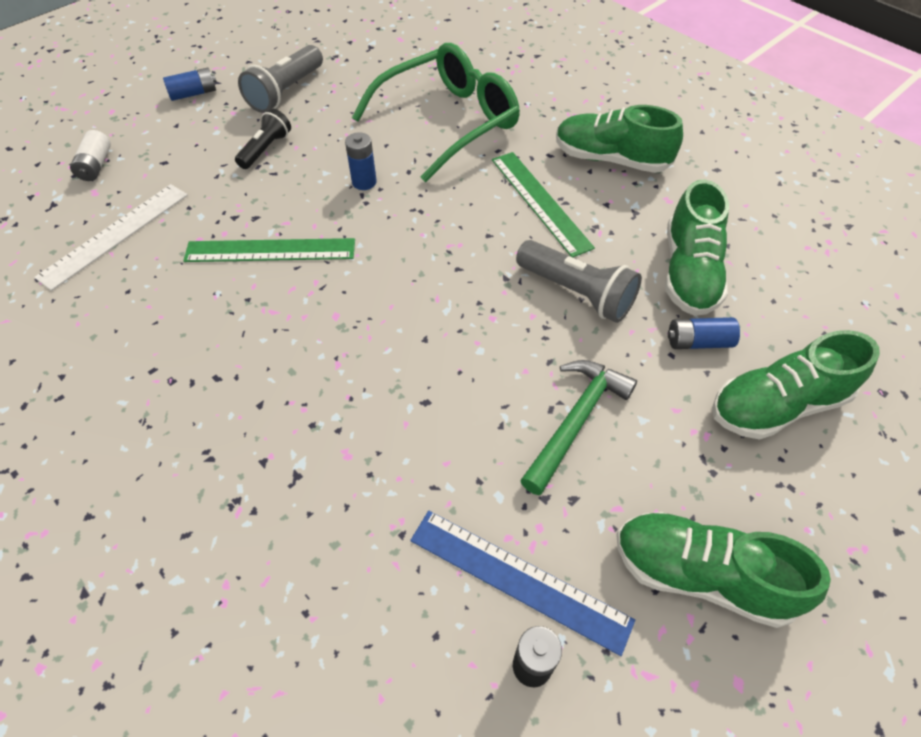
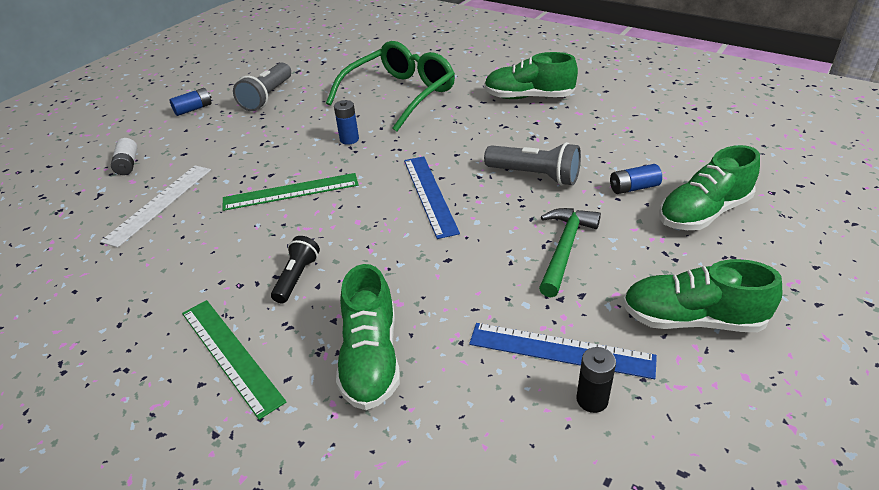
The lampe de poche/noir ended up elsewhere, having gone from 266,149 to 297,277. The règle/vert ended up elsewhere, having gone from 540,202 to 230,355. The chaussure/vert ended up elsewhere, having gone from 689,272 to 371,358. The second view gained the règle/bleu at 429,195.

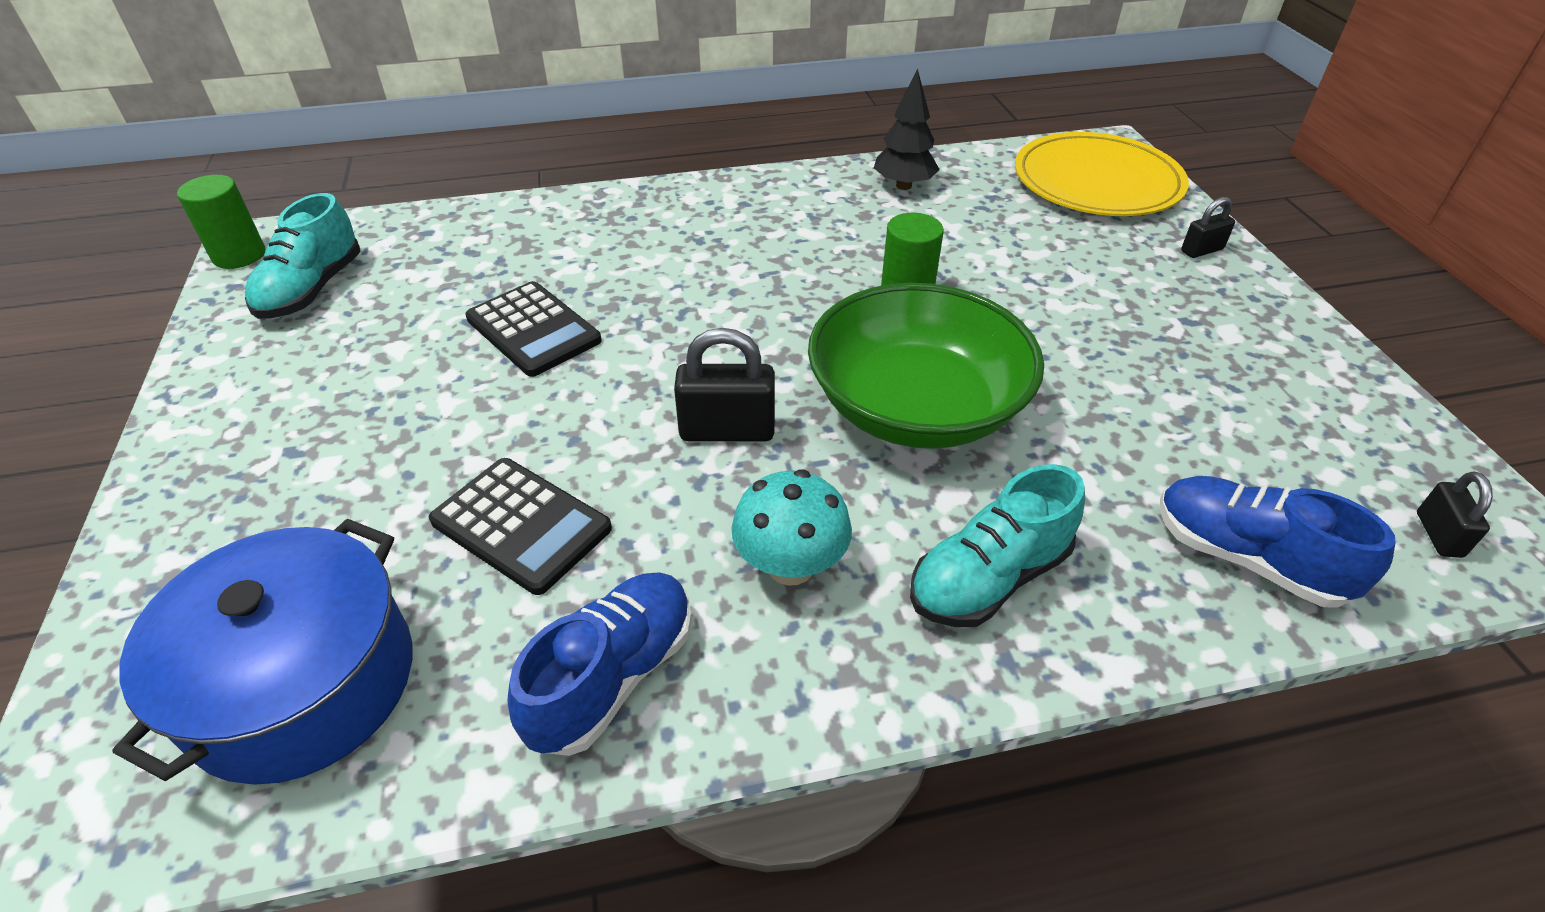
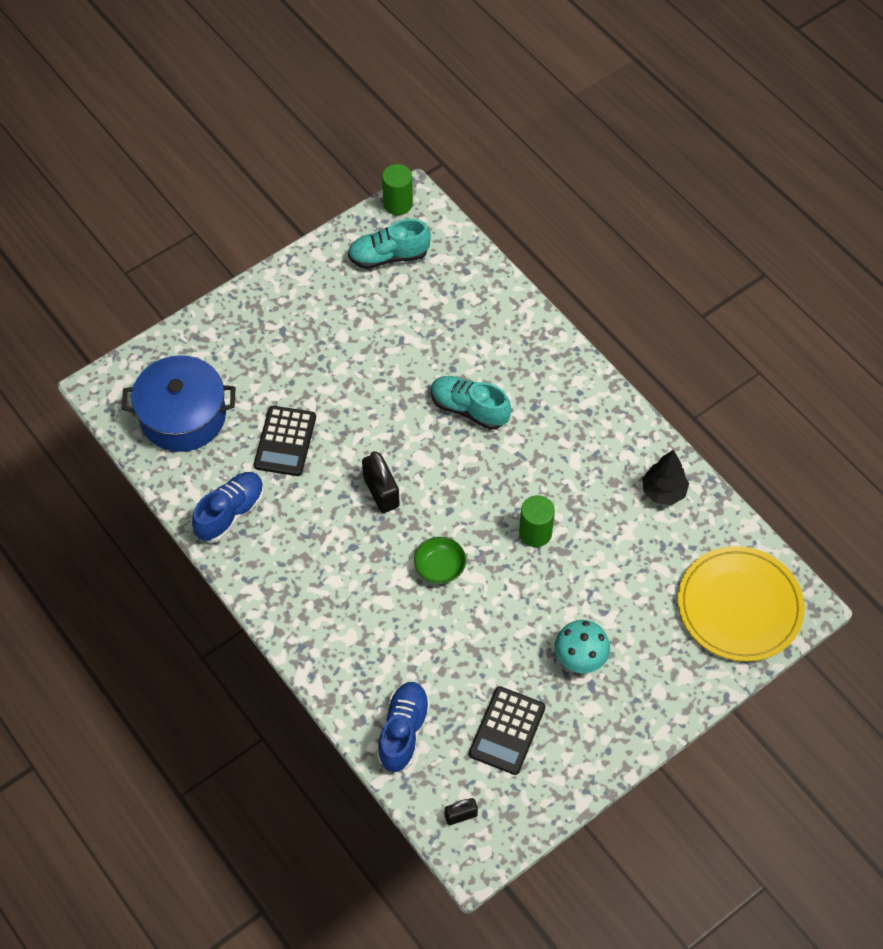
The calculatrice/noir ended up elsewhere, having gone from 533,330 to 507,731. The chaussure/bleu at 613,676 ended up facing another way, 60 degrees counterclockwise from before. The champignon/turquoise ended up elsewhere, having gone from 790,566 to 580,658. The size of the bol/vert at 916,407 changed by a factor of 0.43. The chaussure/turquoise ended up elsewhere, having gone from 989,578 to 469,409. The second view lost the cadenas/noir at 1201,250.

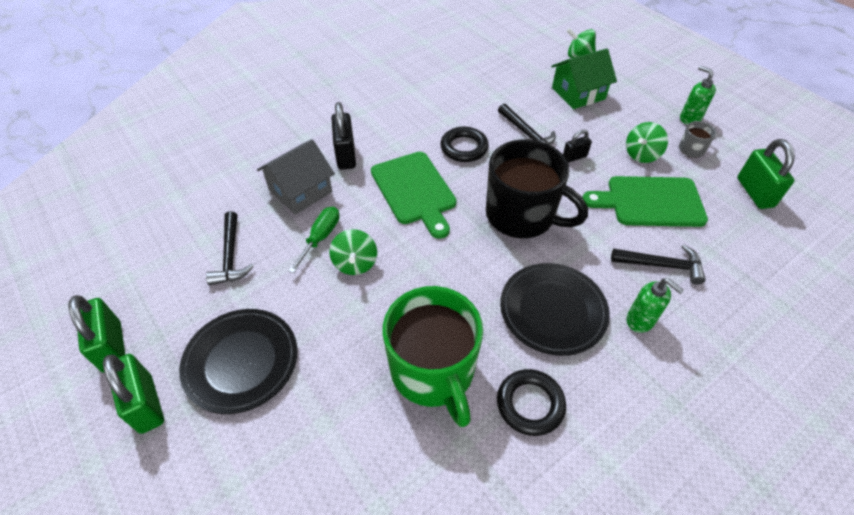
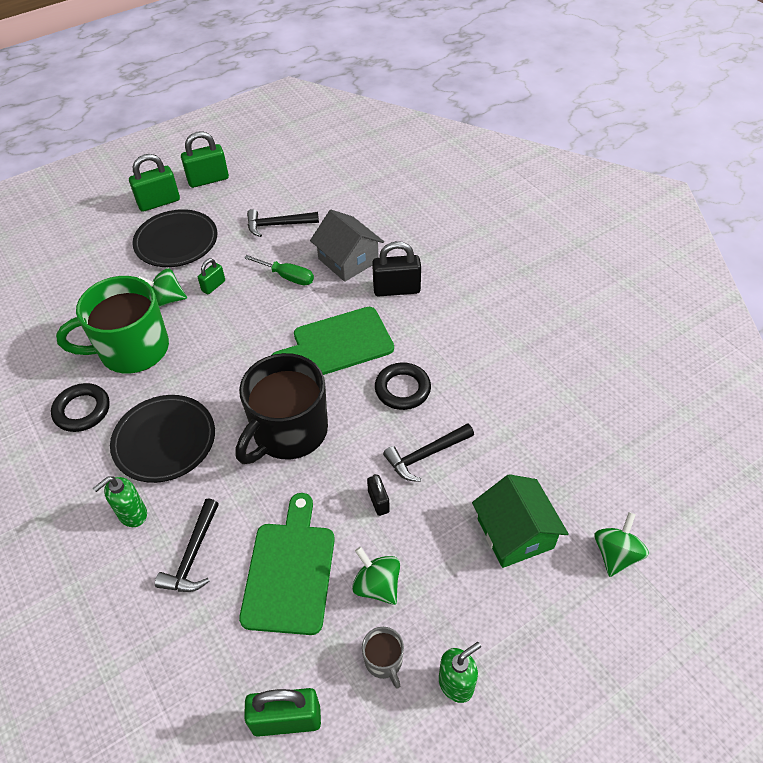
The toupie/vert ended up elsewhere, having gone from 355,263 to 167,300. The second view gained the cadenas/vert at 213,286.

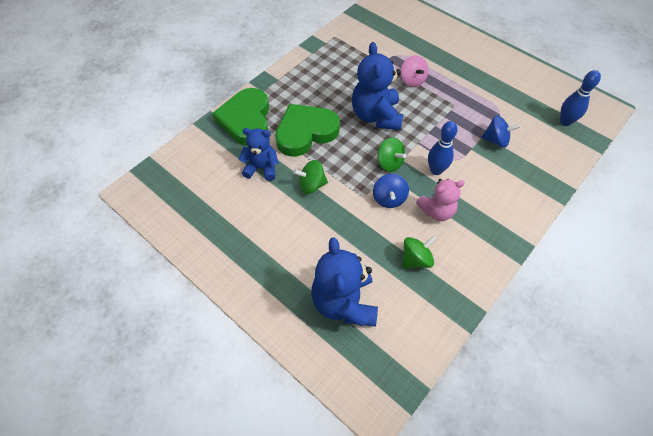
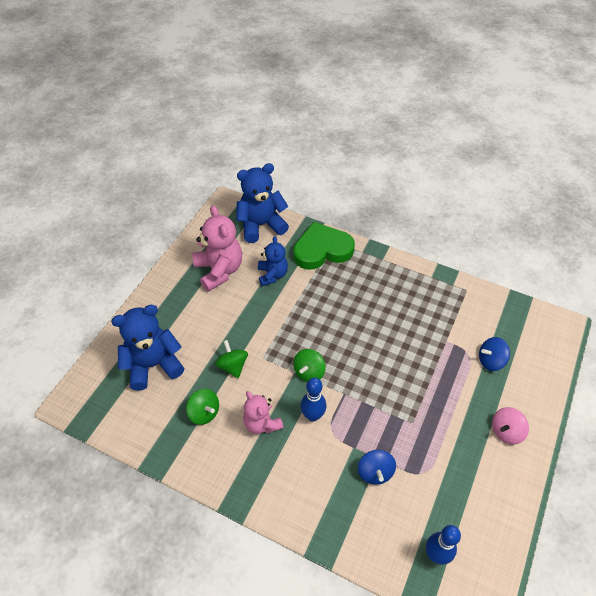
The second view lost the cœur/vert at 305,132. The toupie/vert ended up elsewhere, having gone from 311,185 to 233,366. The ours en peluche/bleu ended up elsewhere, having gone from 376,116 to 261,225. The toupie/bleu ended up elsewhere, having gone from 389,198 to 490,361. The toupie/rose ended up elsewhere, having gone from 412,80 to 506,431. The second view gained the ours en peluche/rose at 219,270.

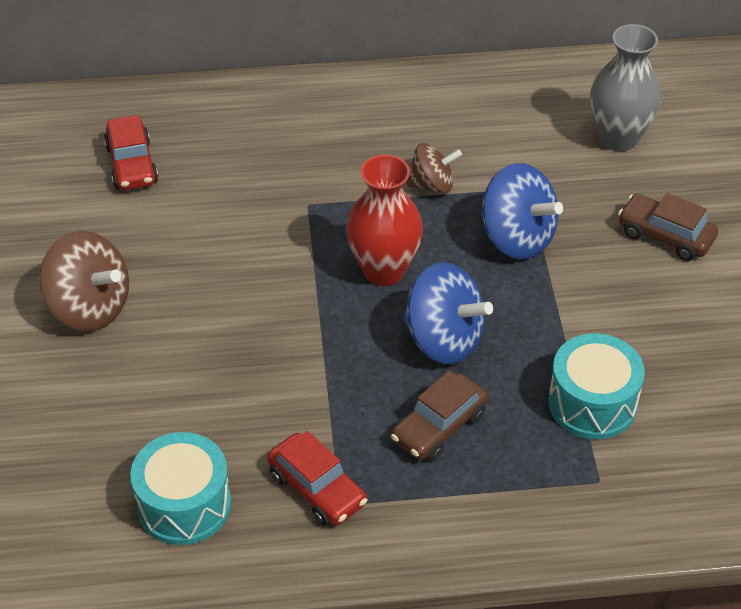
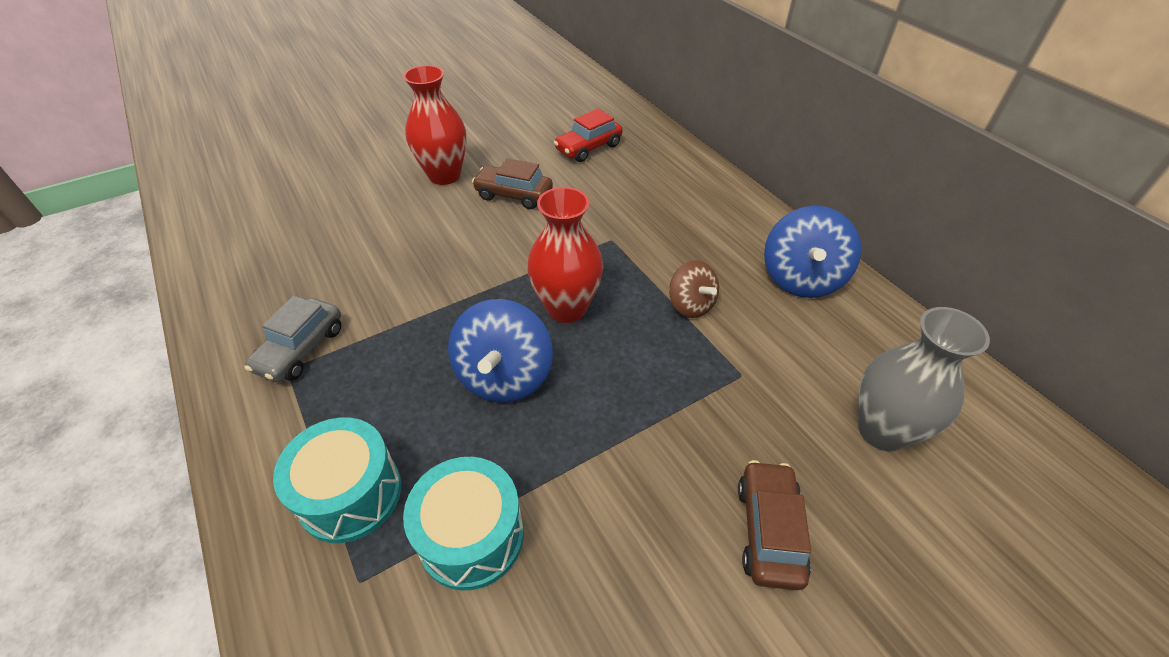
Where the toupie/marron stood at 90,307, the vase/rouge came to stand at 444,175. The tambour/turquoise ended up elsewhere, having gone from 184,505 to 350,494. What was the voiture/rouge at 317,489 turned into the voiture/gris at 301,349. The voiture/marron ended up elsewhere, having gone from 439,427 to 514,195. The toupie/bleu ended up elsewhere, having gone from 517,238 to 801,278.

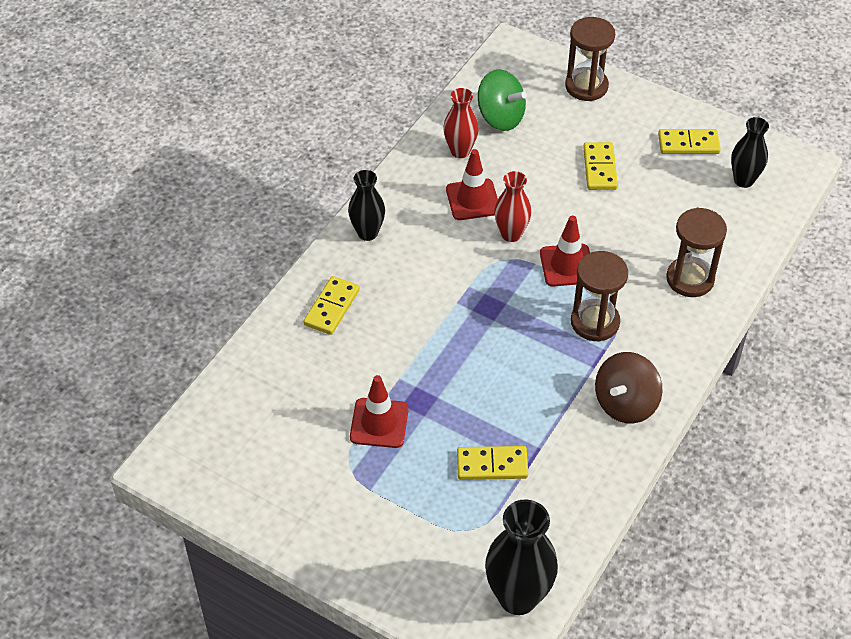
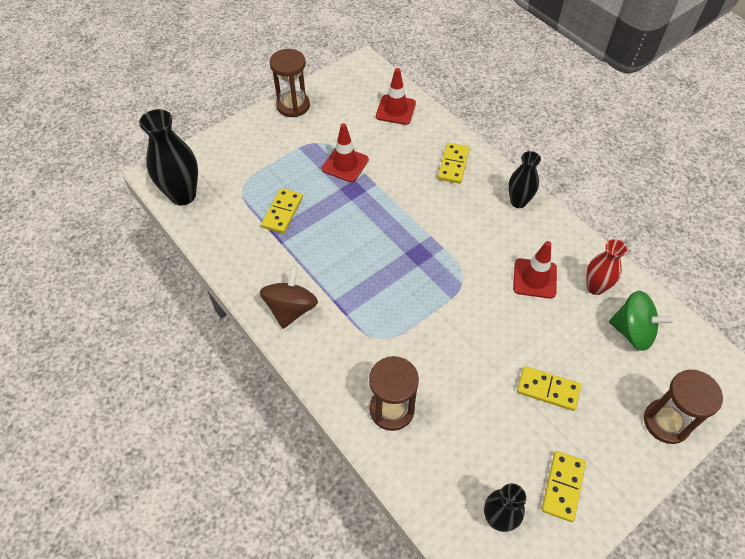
The domino/jaune at 332,307 ended up facing another way, 60 degrees clockwise from before. The toupie/vert at 500,117 ended up facing another way, 120 degrees counterclockwise from before. The second view lost the vase/rouge at 511,234. The cône de chantier/rouge ended up elsewhere, having gone from 567,265 to 395,110. The sablier/marron ended up elsewhere, having gone from 595,322 to 293,105. The toupie/marron at 625,403 ended up facing another way, 45 degrees clockwise from before.

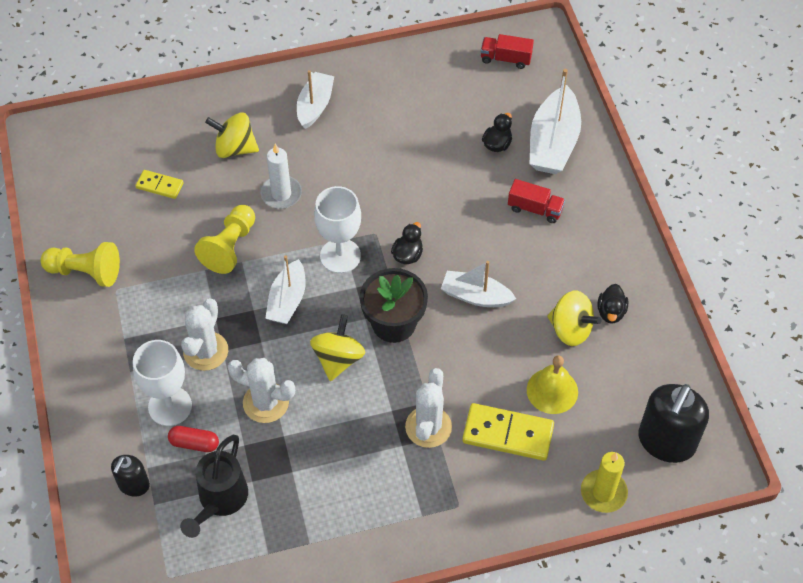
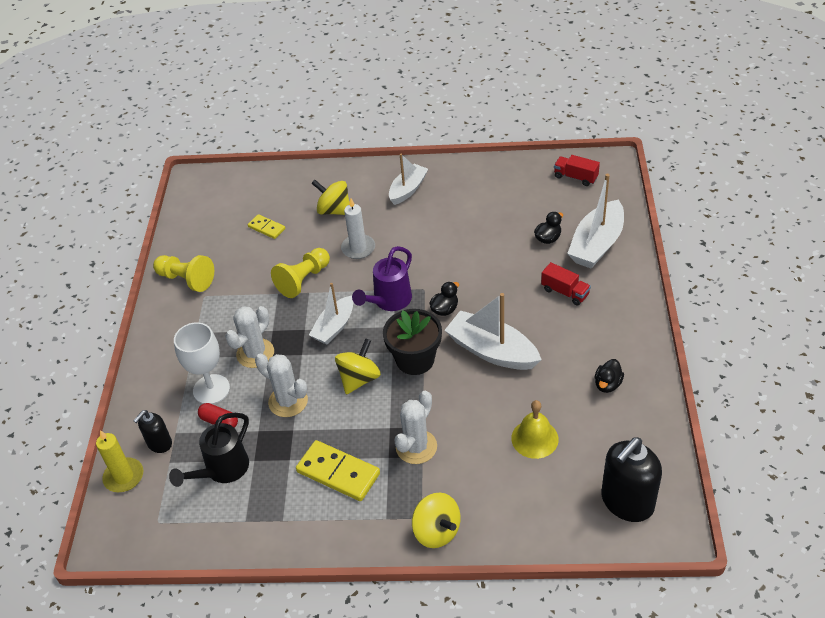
Where the verre à pied/blanc stood at 340,256, the arrosoir/violet came to stand at 389,301. The size of the bateau/blanc at 475,296 changed by a factor of 1.54. The domino/jaune ended up elsewhere, having gone from 508,434 to 338,472. The toupie/jaune ended up elsewhere, having gone from 570,329 to 437,531. The bougie/jaune ended up elsewhere, having gone from 603,492 to 124,477.

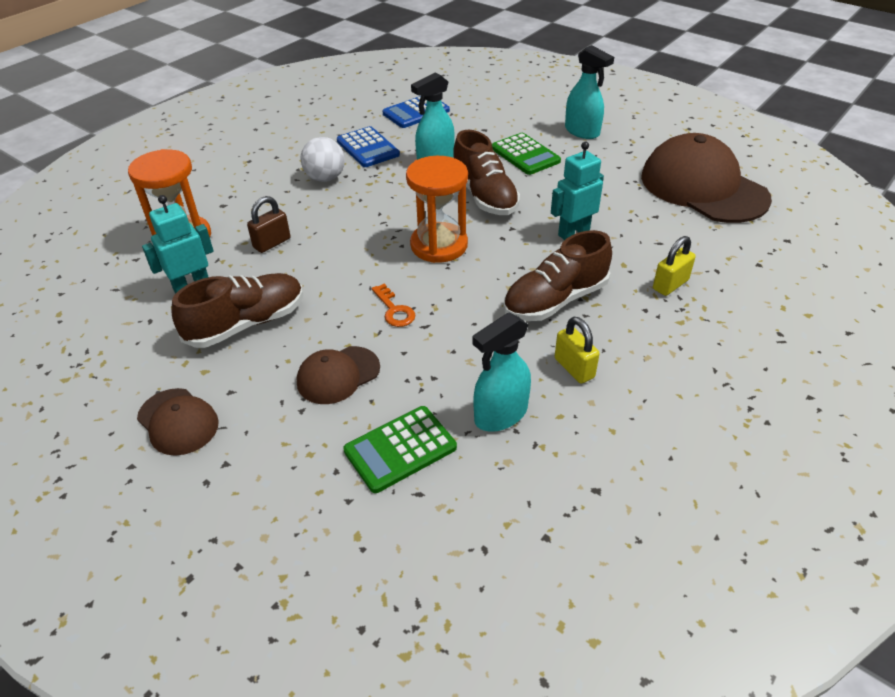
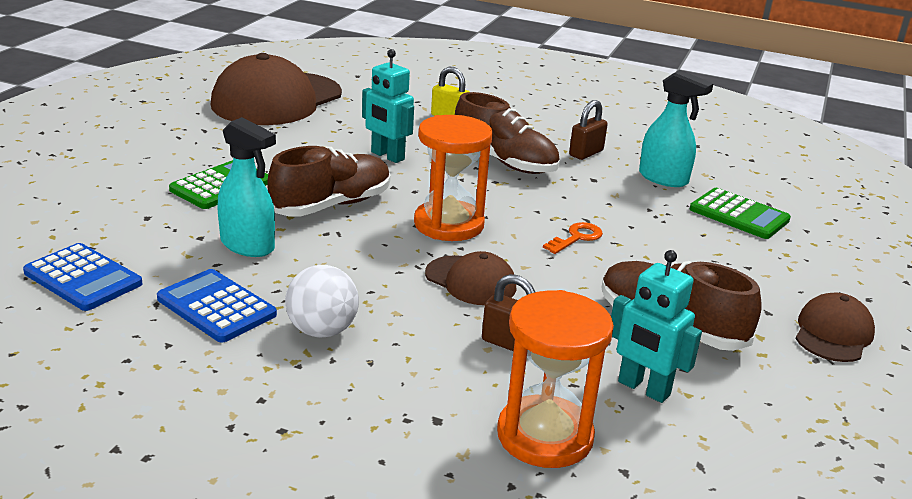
The casquette/marron ended up elsewhere, having gone from 338,375 to 470,281. The calculatrice/bleu at 368,148 ended up facing another way, 90 degrees counterclockwise from before. What was the cadenas/jaune at 574,368 turned into the cadenas/marron at 586,153. The second view lost the vaporisateur/turquoise at 582,131.

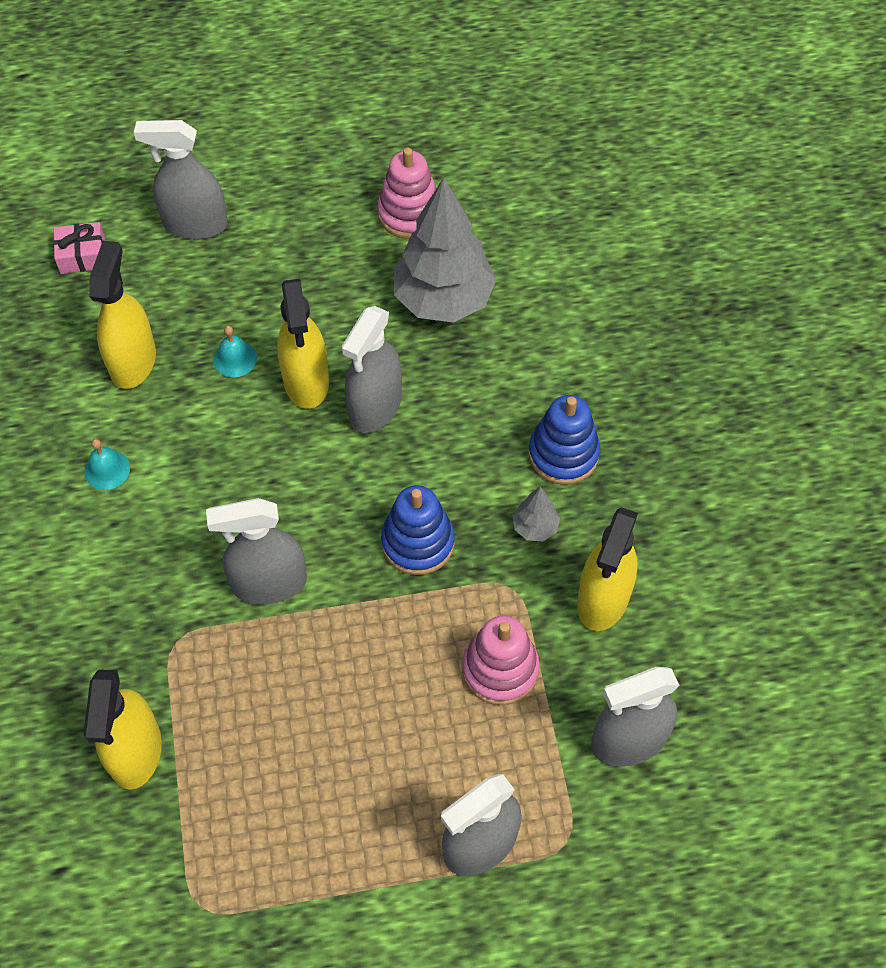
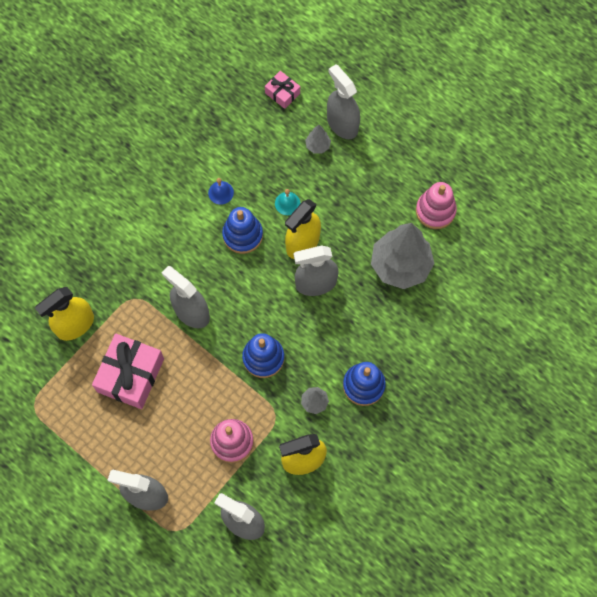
The second view lost the cloche/turquoise at 107,469. The second view lost the vaporisateur/jaune at 133,361. The second view gained the cadeau/rose at 131,375. The second view gained the cloche/bleu at 221,192. The second view gained the jouet à empiler/bleu at 242,235. The second view gained the arbre/gris at 317,146.

